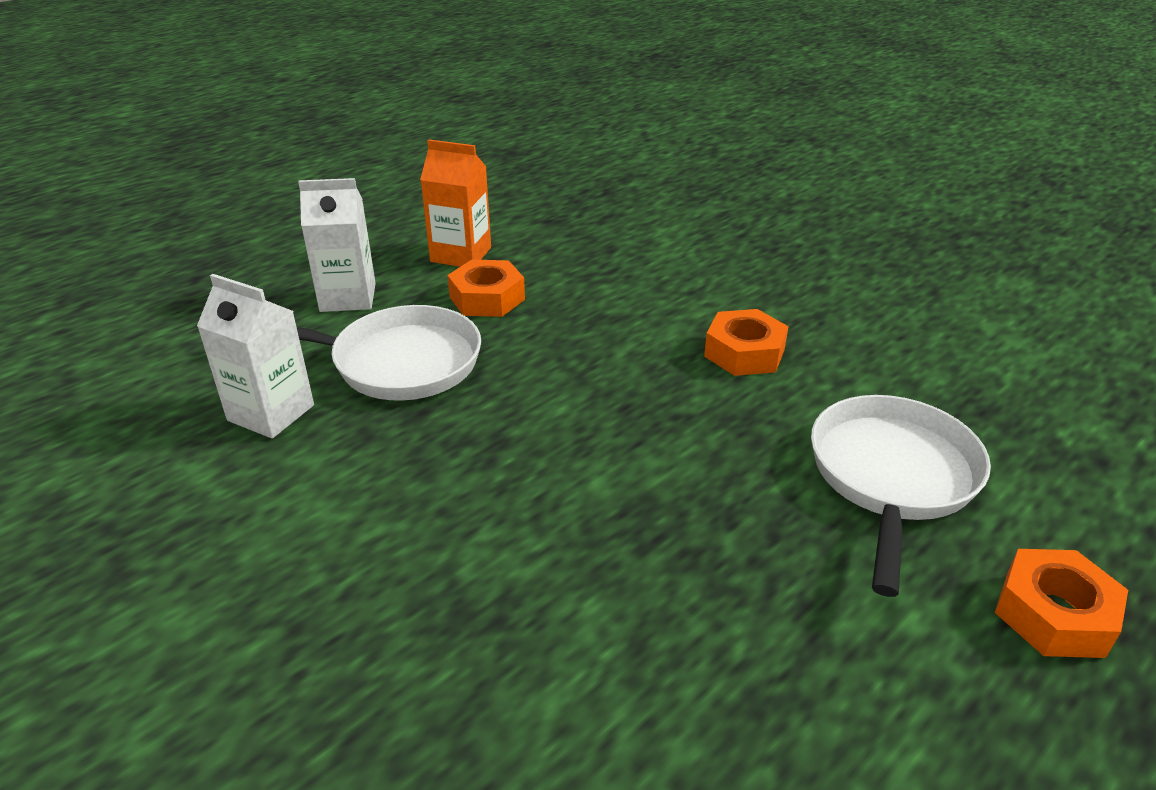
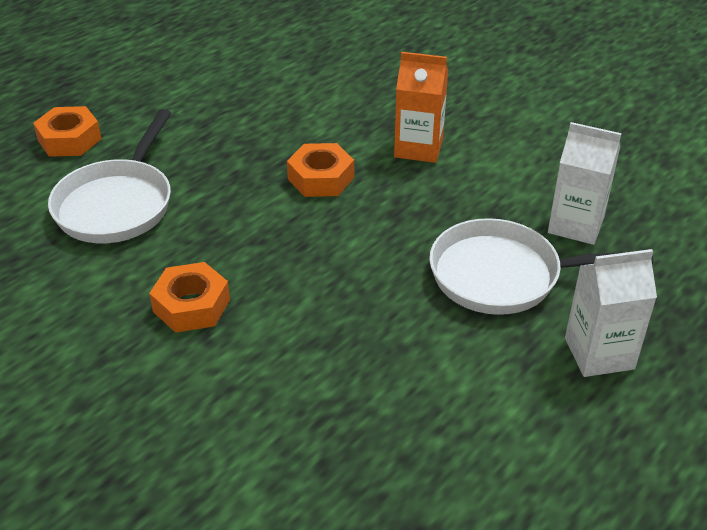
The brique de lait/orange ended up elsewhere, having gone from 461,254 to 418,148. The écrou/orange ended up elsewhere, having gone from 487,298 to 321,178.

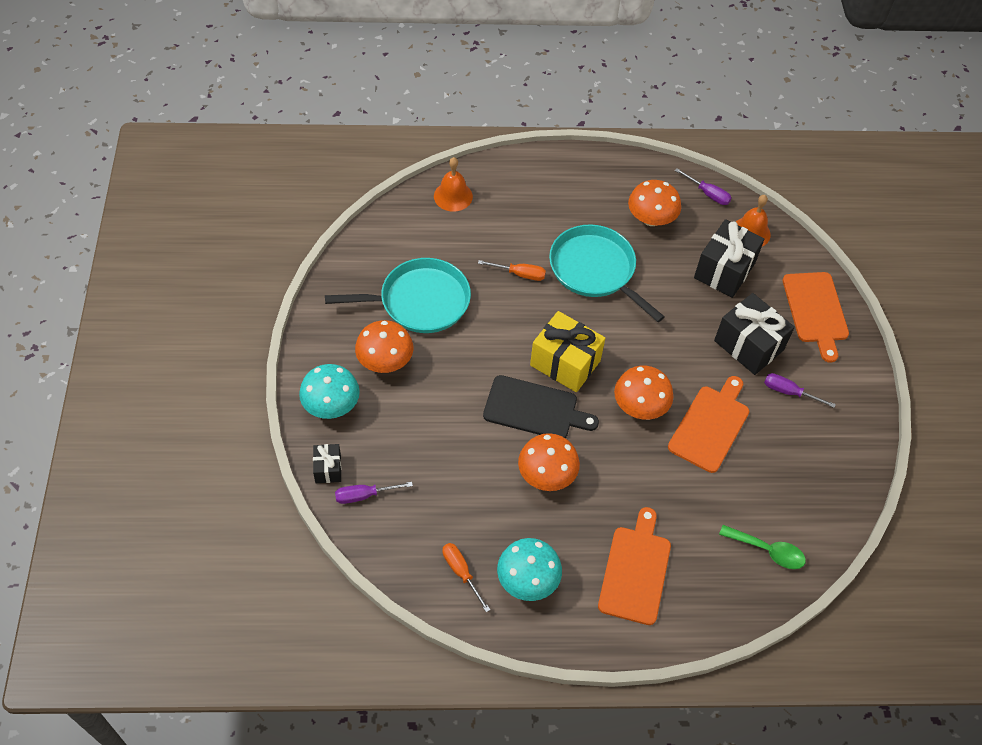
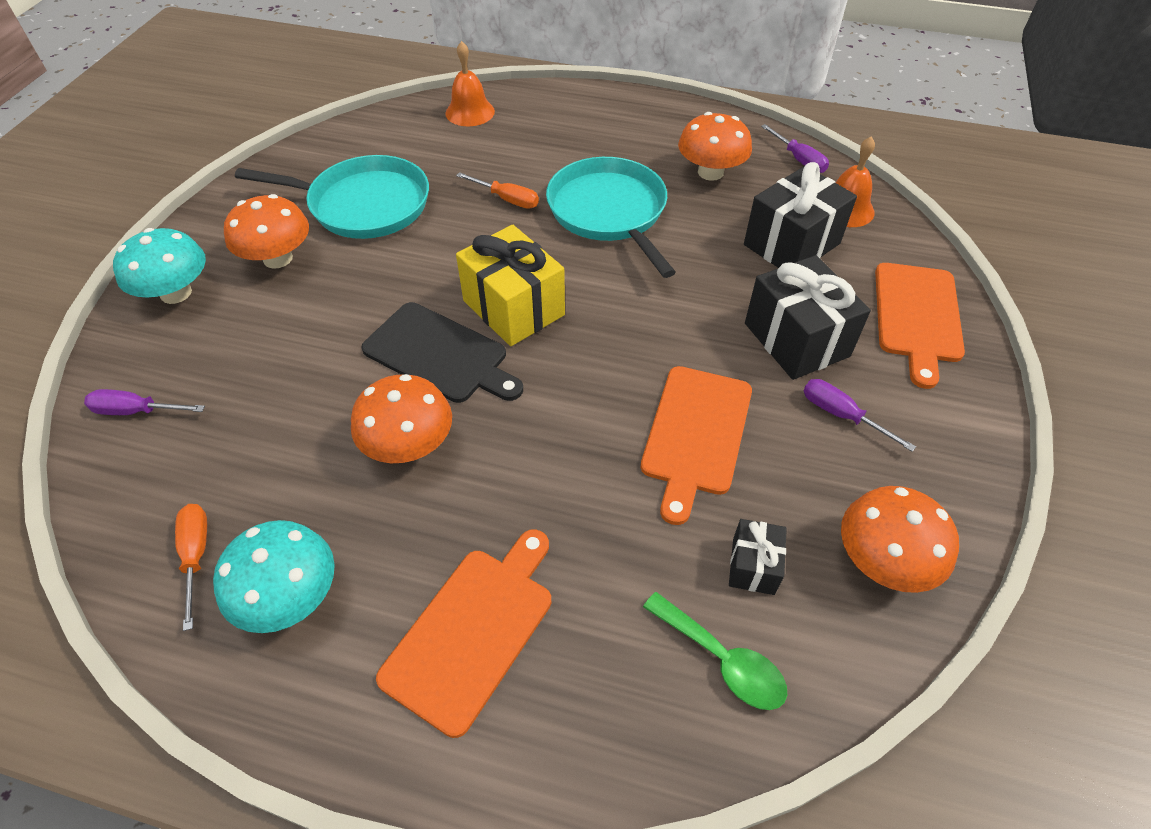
The cadeau/noir ended up elsewhere, having gone from 328,469 to 753,566. The champignon/orange ended up elsewhere, having gone from 640,406 to 883,560. The planche à découper/orange at 710,425 ended up facing another way, 150 degrees clockwise from before.

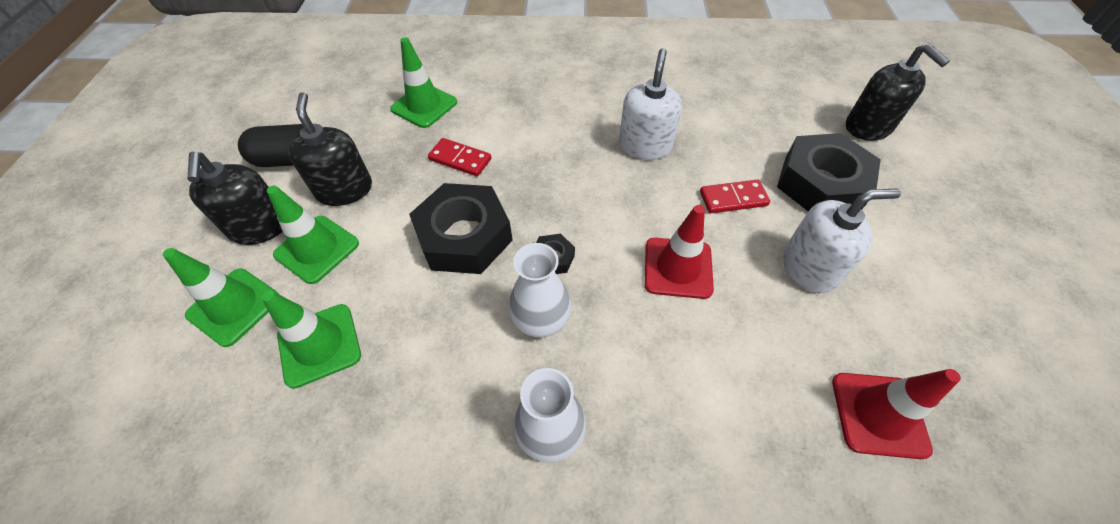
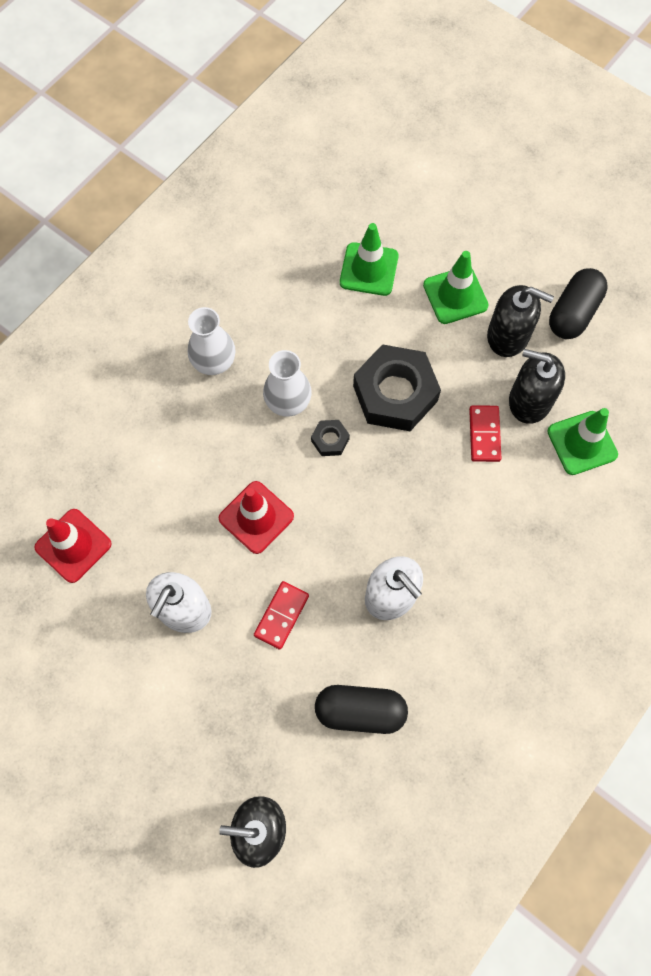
The second view lost the cône de chantier/vert at 234,306. The distributeur de savon/noir ended up elsewhere, having gone from 260,227 to 529,400. The domino/rouge at 460,159 ended up facing another way, 60 degrees counterclockwise from before. The second view lost the écrou/noir at 821,183. The second view gained the gélule/noir at 360,711.

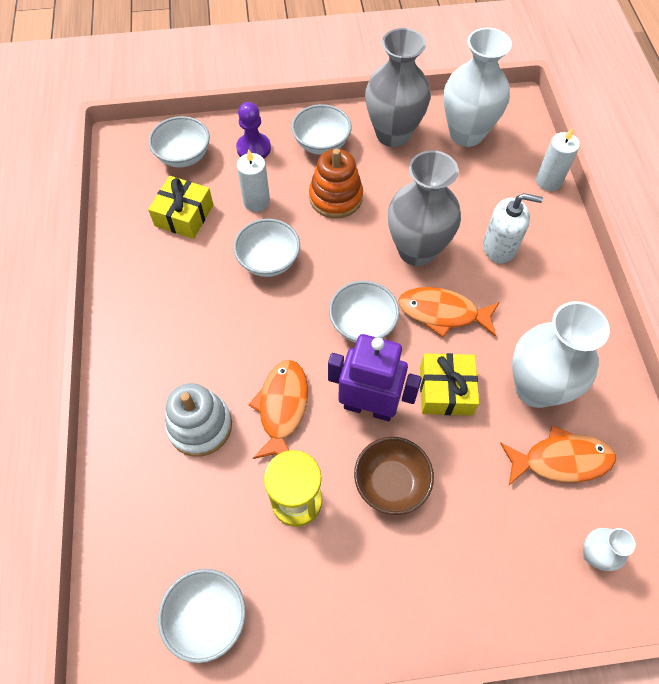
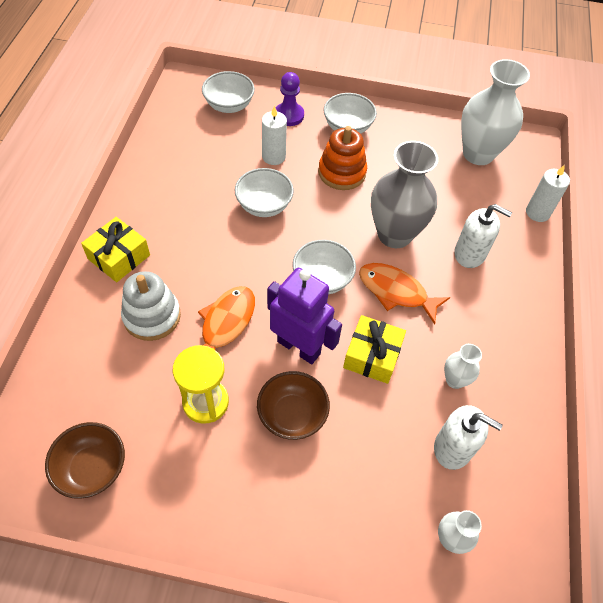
The cadeau/jaune ended up elsewhere, having gone from 184,215 to 119,257. What was the bol/blanc at 207,617 turned into the bol/marron at 92,468. The second view lost the vase/gris at 393,134. Where the poisson/orange stood at 561,460, the distributeur de savon/blanc came to stand at 453,448. The size of the vase/blanc at 536,388 changed by a factor of 0.47.

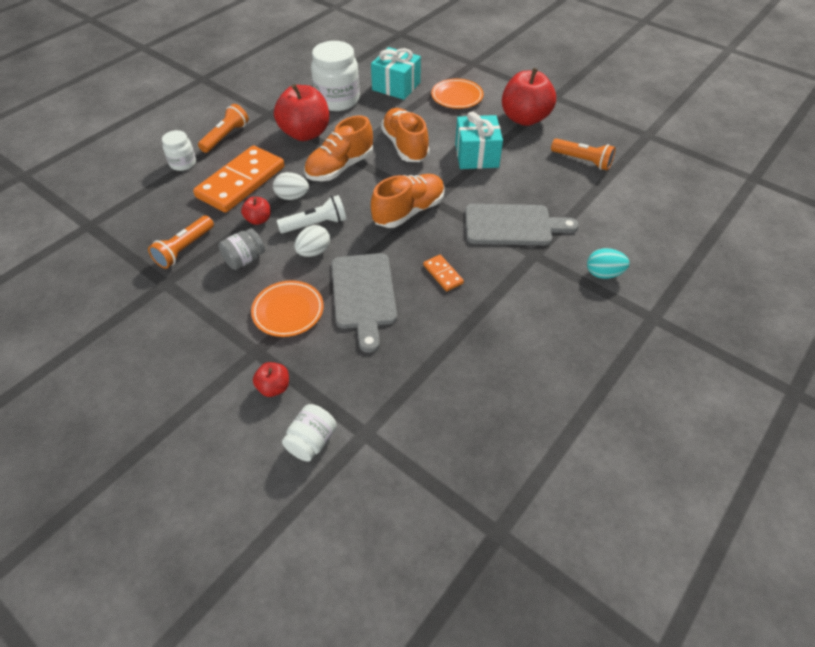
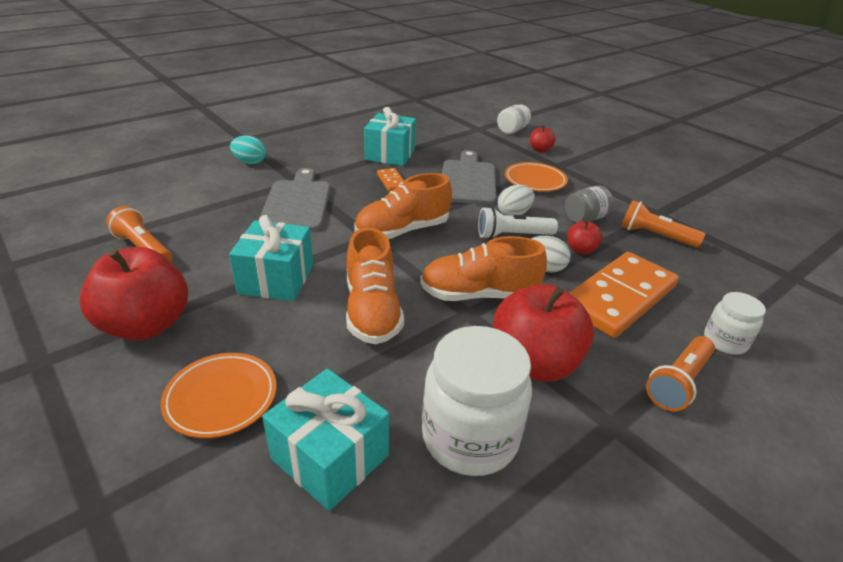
The lampe de poche/orange at 185,249 ended up facing another way, 105 degrees counterclockwise from before. The chaussure/orange at 340,167 ended up facing another way, 150 degrees counterclockwise from before. The planche à découper/gris at 513,225 ended up facing another way, 75 degrees clockwise from before. The second view gained the cadeau/turquoise at 390,154.

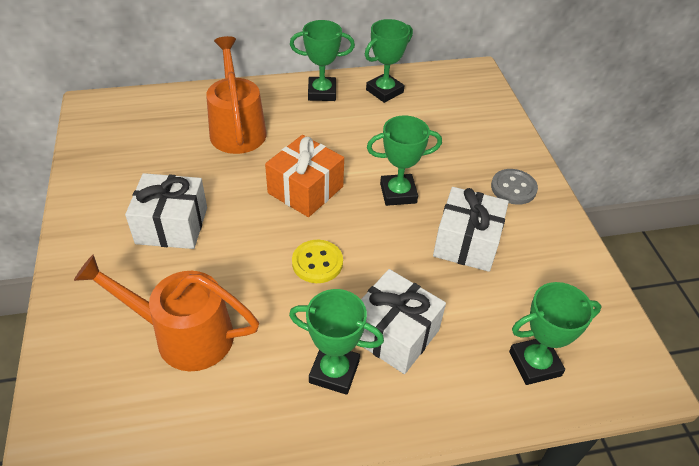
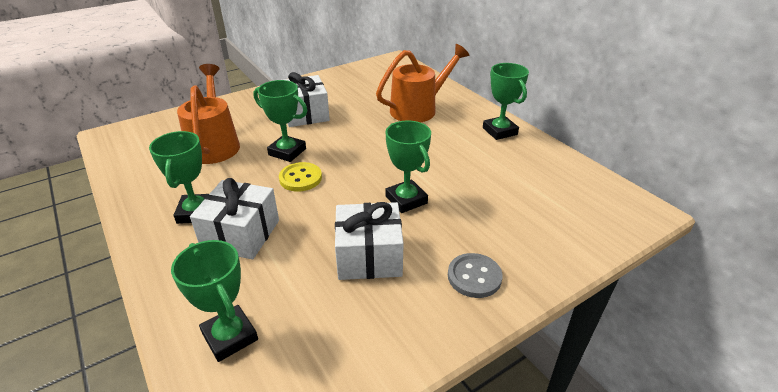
The second view lost the cadeau/orange at 305,190. The trophée/vert ended up elsewhere, having gone from 384,91 to 287,152.

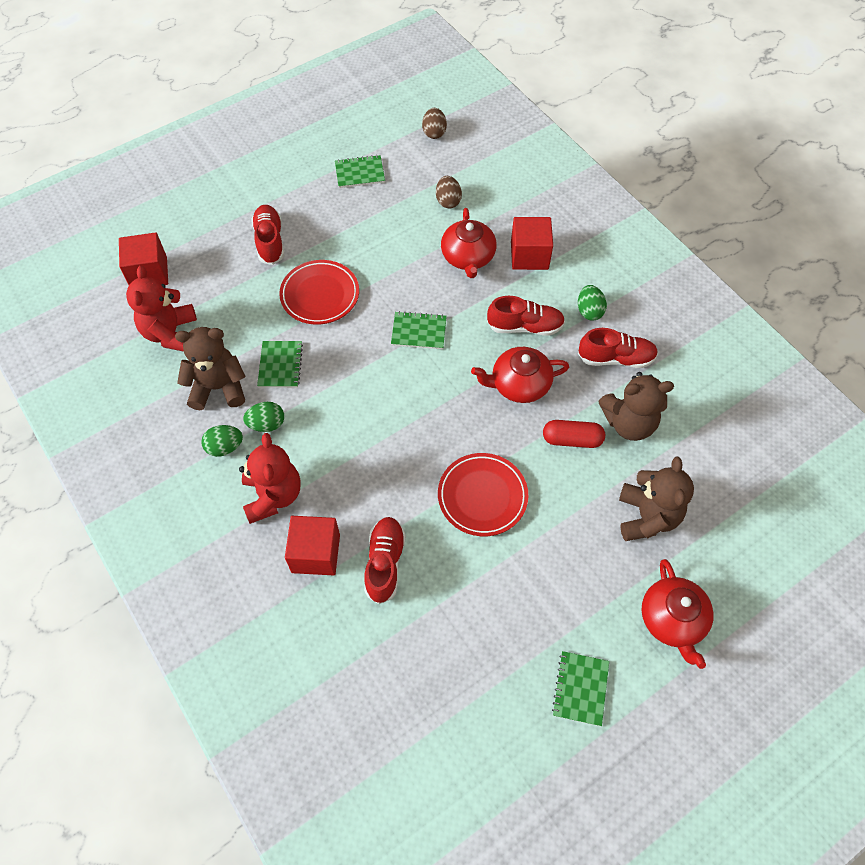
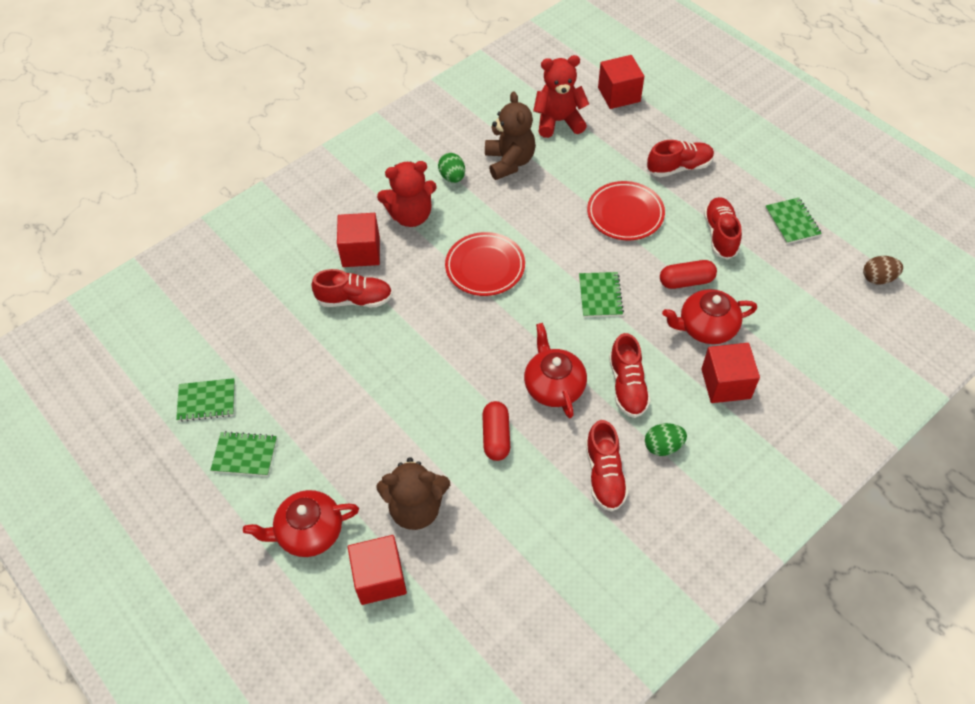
The second view lost the œuf/vert at 267,424. The carnet/vert ended up elsewhere, having gone from 280,365 to 206,401. The second view lost the œuf/marron at 448,201. The assiette/rouge ended up elsewhere, having gone from 482,496 to 485,267. The second view lost the ours en peluche/marron at 629,423. The second view gained the cube/rouge at 380,578. The second view gained the gélule/rouge at 686,281. The second view gained the chaussure/rouge at 720,234.

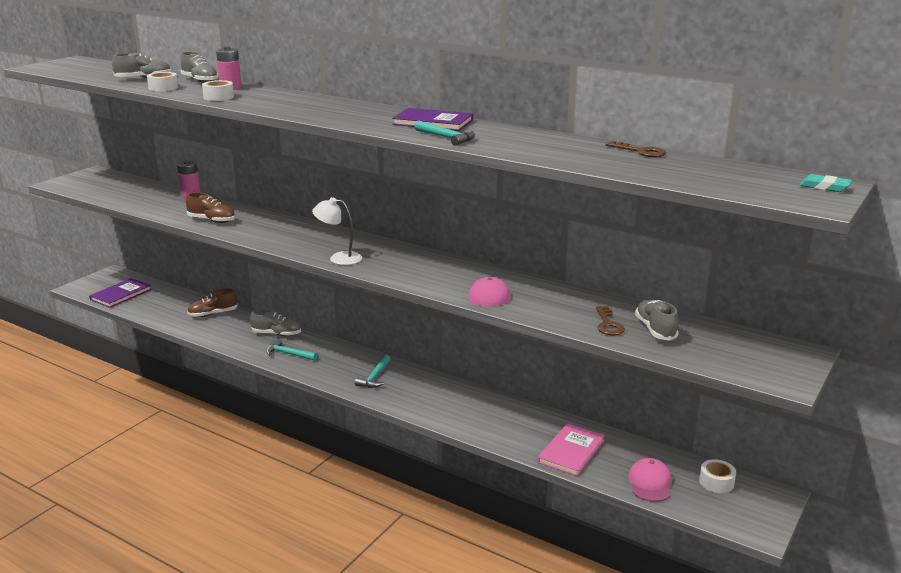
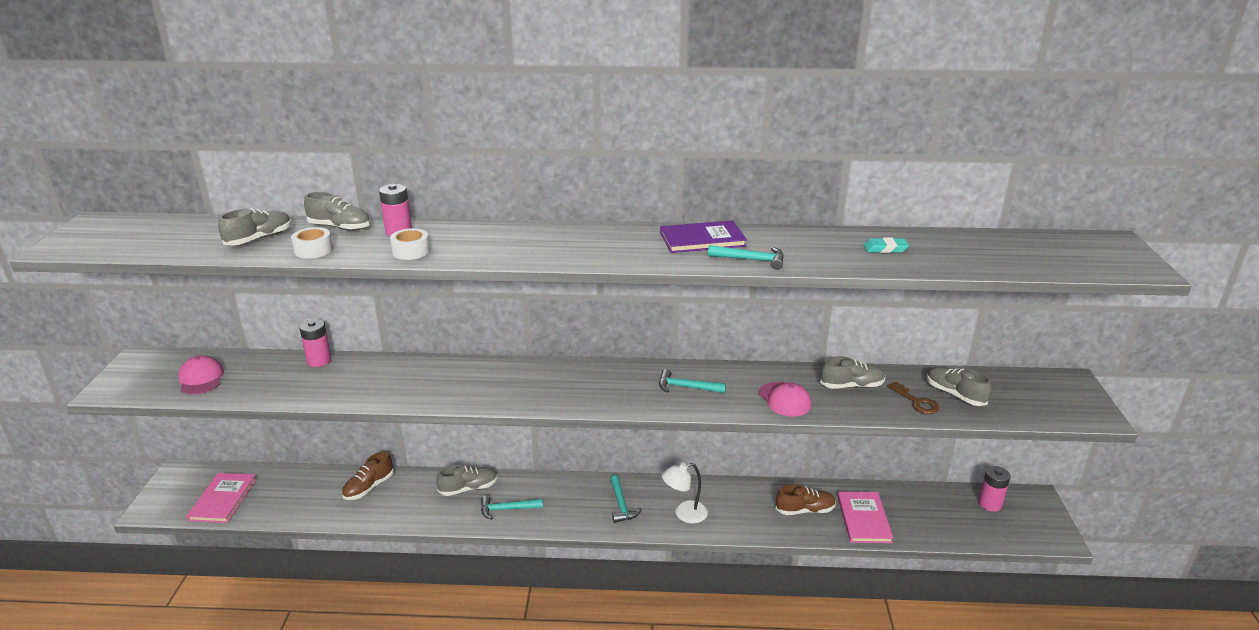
What was the livre/violet at 121,294 turned into the livre/rose at 223,499. The chaussure/marron ended up elsewhere, having gone from 212,220 to 805,510. The lampe/blanc ended up elsewhere, having gone from 339,258 to 684,514. The second view lost the clé/marron at 640,151. The casquette/rose ended up elsewhere, having gone from 650,483 to 201,378. Where the ruban adhésif/blanc stood at 716,482, the pile/rose came to stand at 990,504. The gomme/turquoise ended up elsewhere, having gone from 824,187 to 885,249. The second view gained the marteau/turquoise at 686,387. The second view gained the chaussure/gris at 851,386.

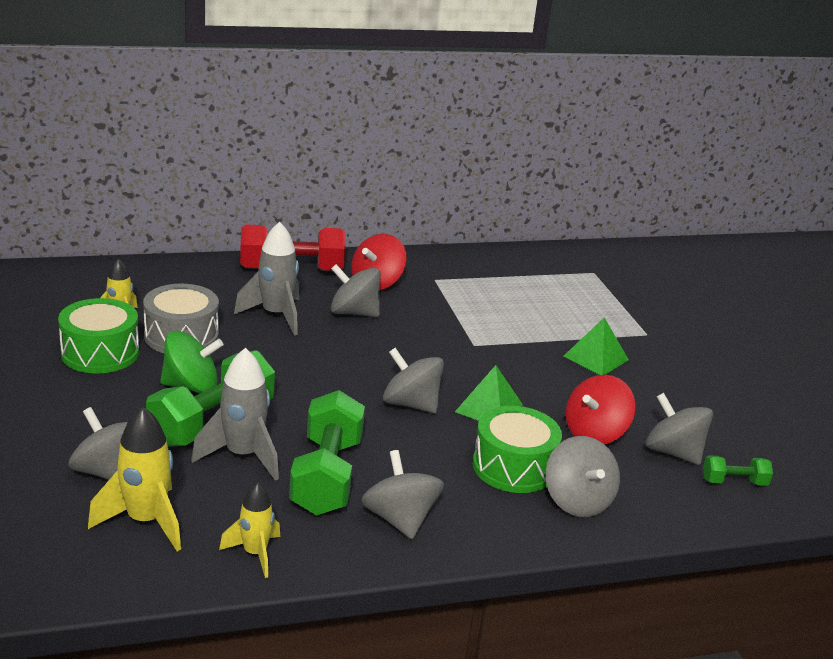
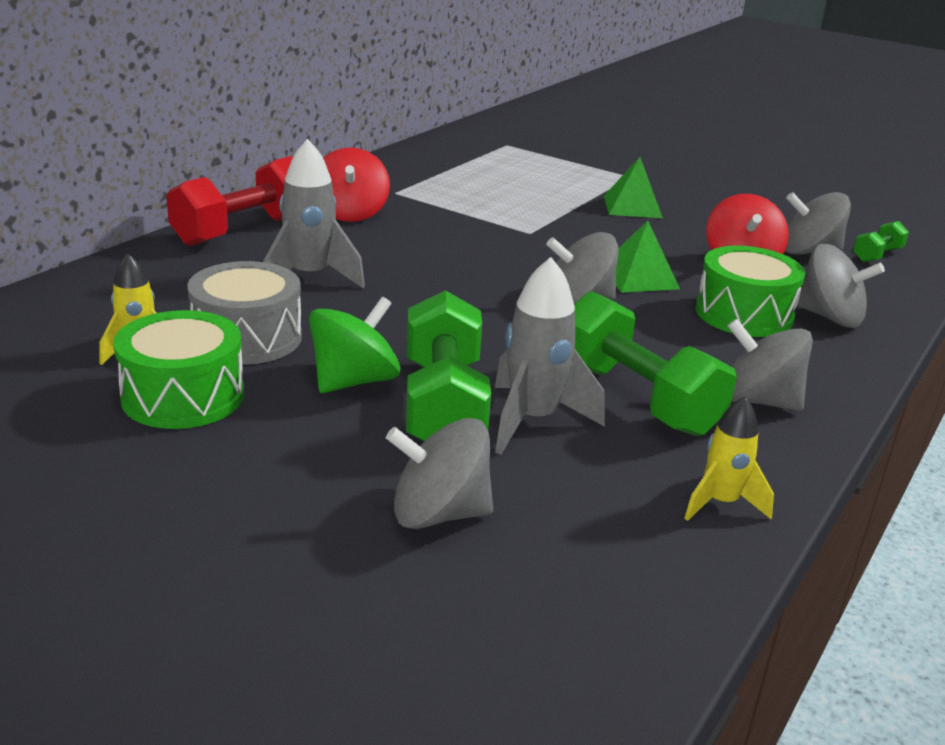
The second view lost the fusée/jaune at 145,521. The second view lost the toupie/gris at 354,312.

